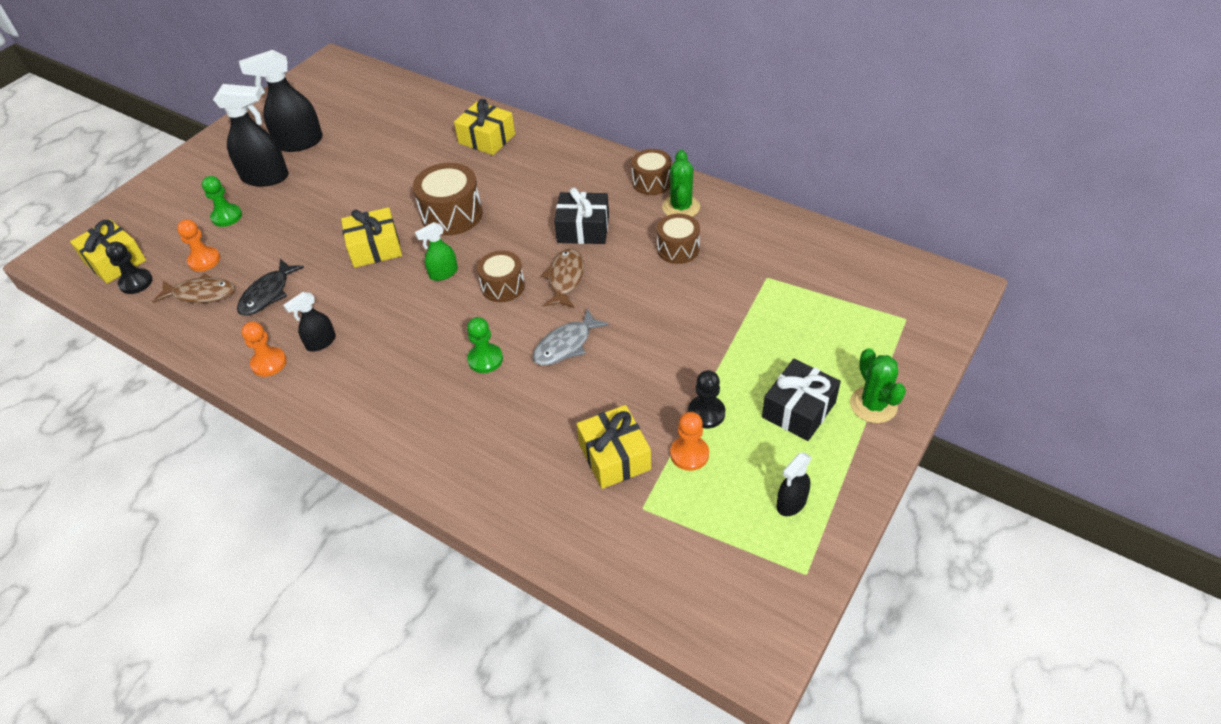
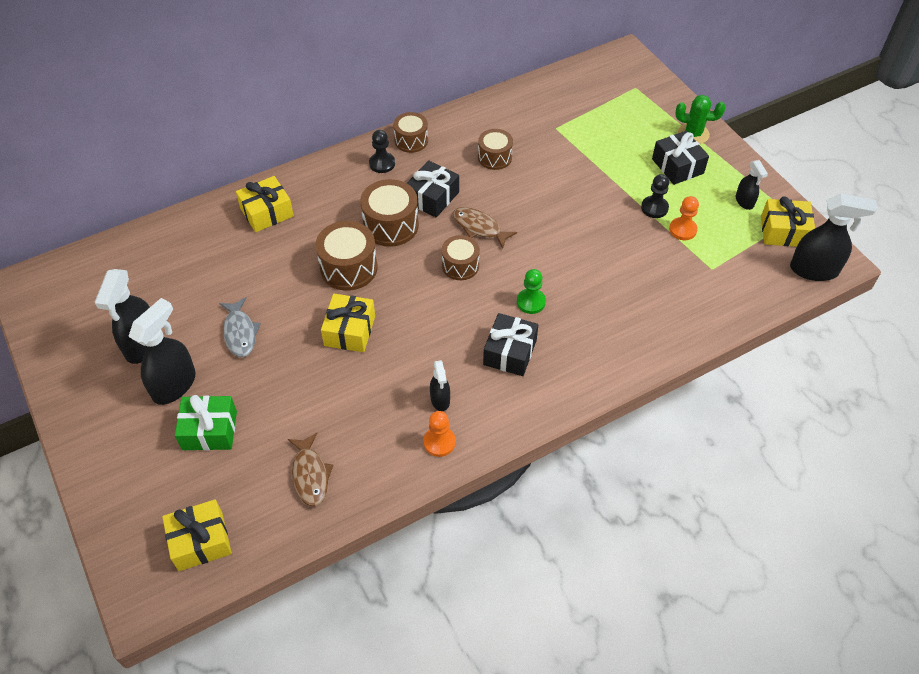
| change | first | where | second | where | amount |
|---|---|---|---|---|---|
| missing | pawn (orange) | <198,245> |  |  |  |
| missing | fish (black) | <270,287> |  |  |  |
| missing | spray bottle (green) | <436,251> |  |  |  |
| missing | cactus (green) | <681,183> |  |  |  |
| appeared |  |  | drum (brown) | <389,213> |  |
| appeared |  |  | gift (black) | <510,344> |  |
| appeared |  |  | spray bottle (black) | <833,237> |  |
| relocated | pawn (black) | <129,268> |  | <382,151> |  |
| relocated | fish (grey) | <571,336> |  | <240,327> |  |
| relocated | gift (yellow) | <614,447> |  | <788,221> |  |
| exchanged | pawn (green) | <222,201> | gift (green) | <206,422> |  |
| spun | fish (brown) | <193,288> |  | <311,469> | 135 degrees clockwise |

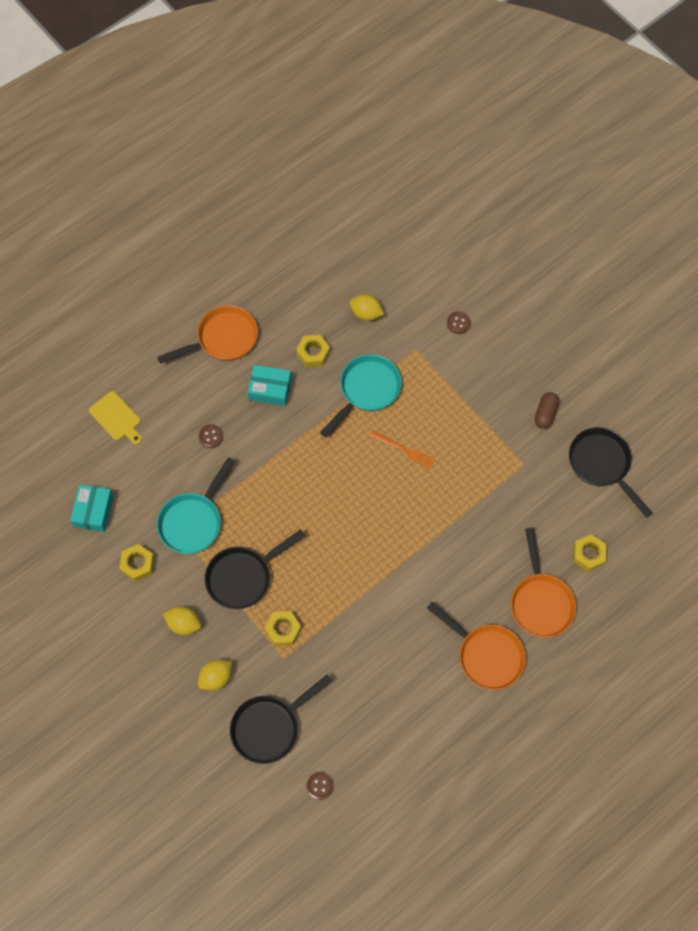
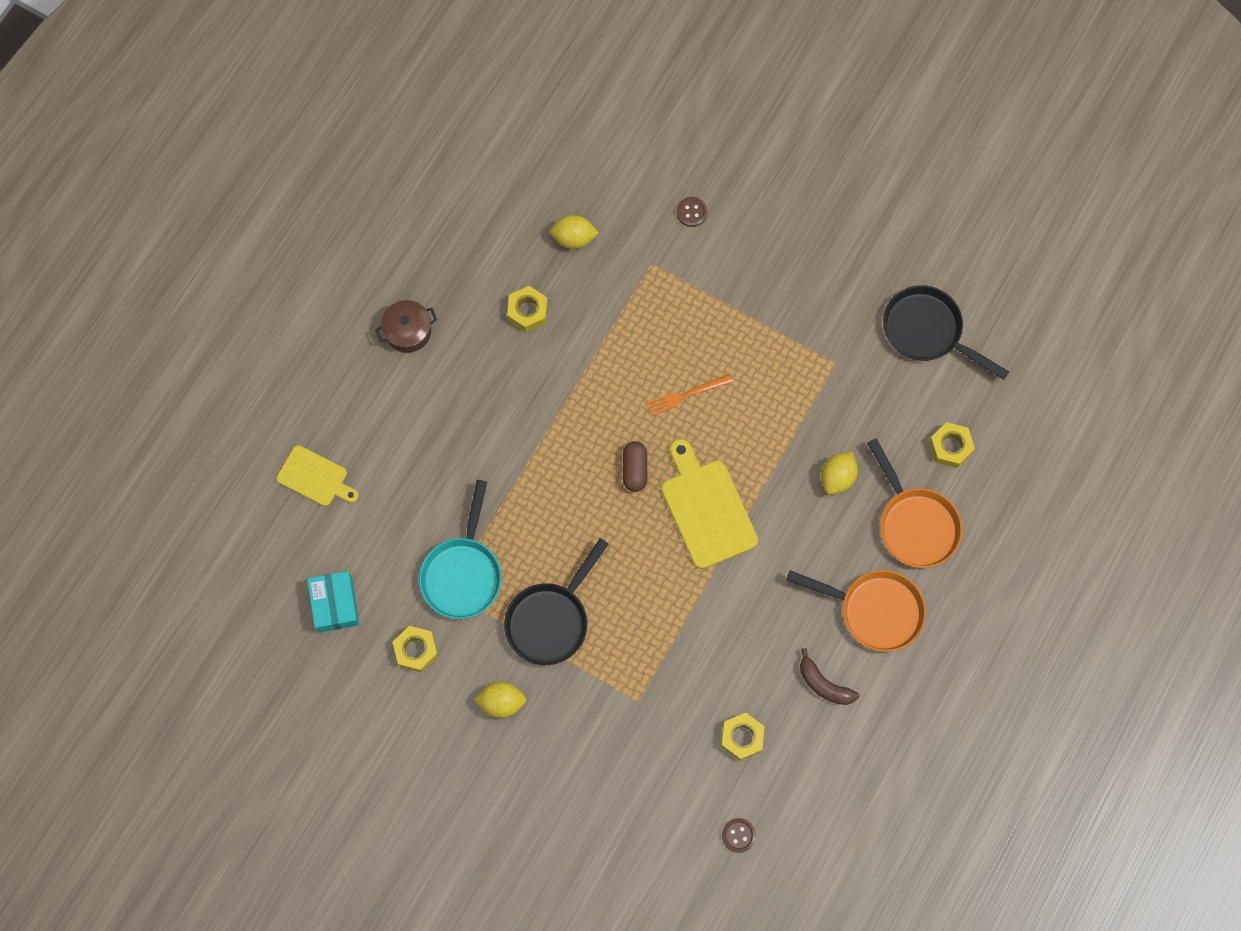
| change | first | where | second | where | amount |
|---|---|---|---|---|---|
| missing | button (brown) | <211,436> |  |  |  |
| missing | pan (black) | <281,719> |  |  |  |
| missing | box (turquoise) | <270,385> |  |  |  |
| missing | pan (turquoise) | <361,395> |  |  |  |
| appeared |  |  | cutting board (yellow) | <709,504> |  |
| appeared |  |  | banana (brown) | <829,676> |  |
| relocated | lemon (yellow) | <215,675> |  | <839,473> |  |
| relocated | nut (yellow) | <283,628> |  | <743,737> |  |
| relocated | capsule (brown) | <547,410> |  | <635,466> |  |
| exchanged | pan (orange) | <207,334> | pot (brown) | <406,326> |  |
| spun | fork (orange) | <403,450> |  | <689,395> | 150 degrees clockwise |

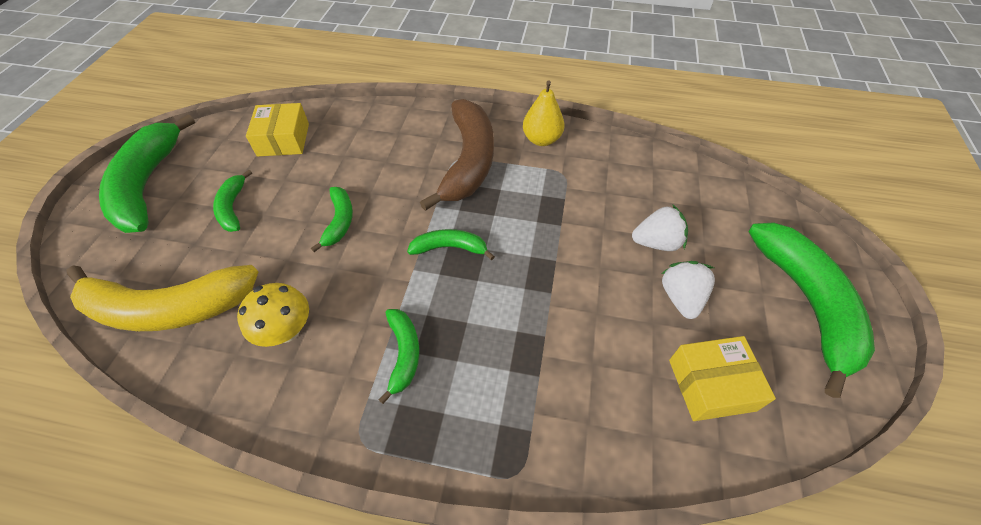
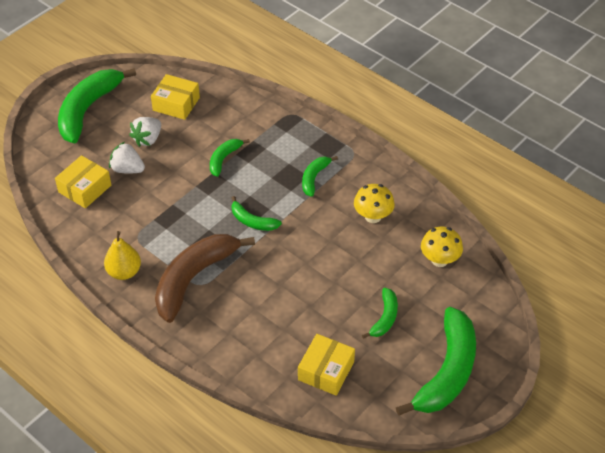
| change | first | where | second | where | amount |
|---|---|---|---|---|---|
| appeared |  |  | box (yellow) | <83,181> |  |
| relocated | banana (green) | <332,219> |  | <230,158> |  |
| exchanged | banana (yellow) | <162,298> | mushroom (yellow) | <442,247> |  |

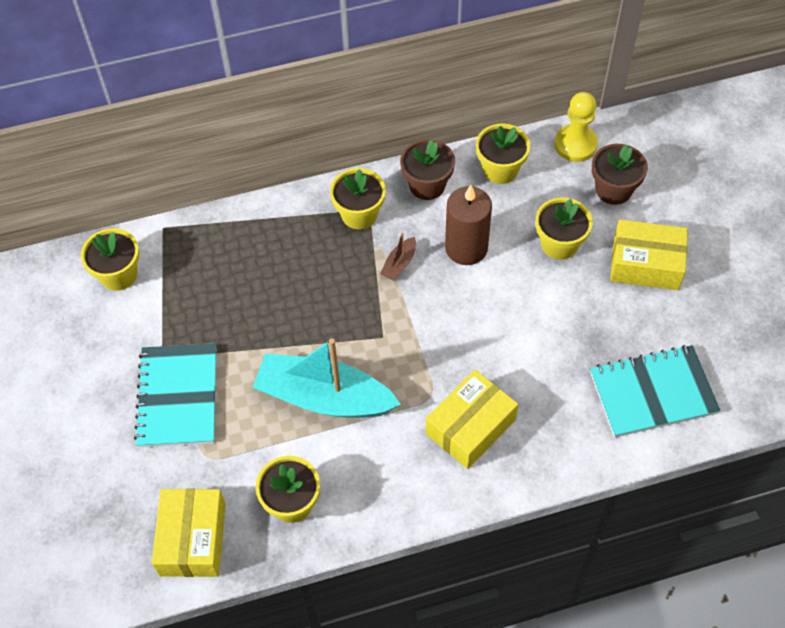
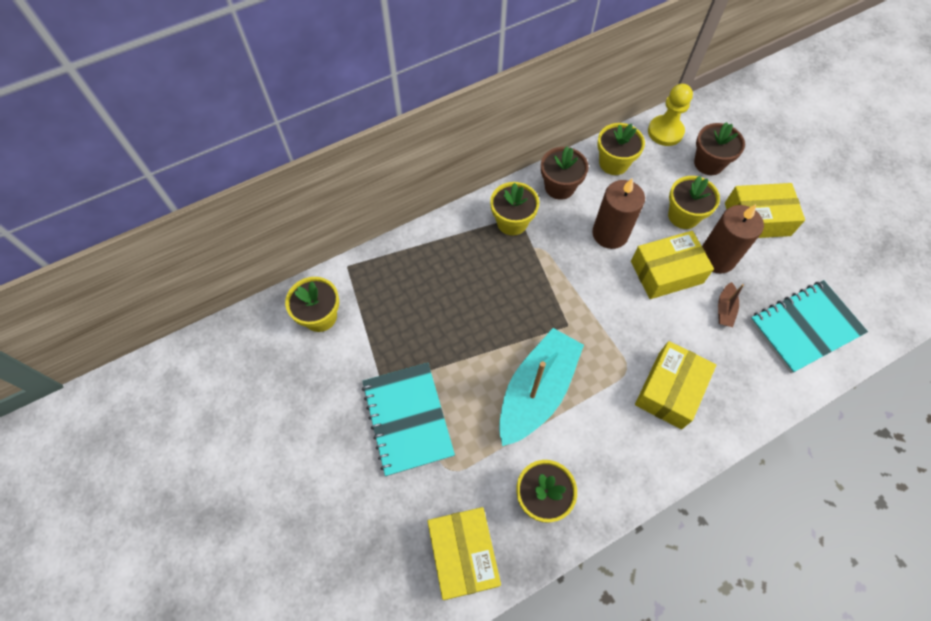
| change | first | where | second | where | amount |
|---|---|---|---|---|---|
| appeared |  |  | box (yellow) | <672,265> |  |
| appeared |  |  | candle (brown) | <733,239> |  |
| relocated | boat (brown) | <398,256> |  | <731,304> |  |
| spun | boat (turquoise) | <327,378> |  | <541,387> | 120 degrees clockwise |

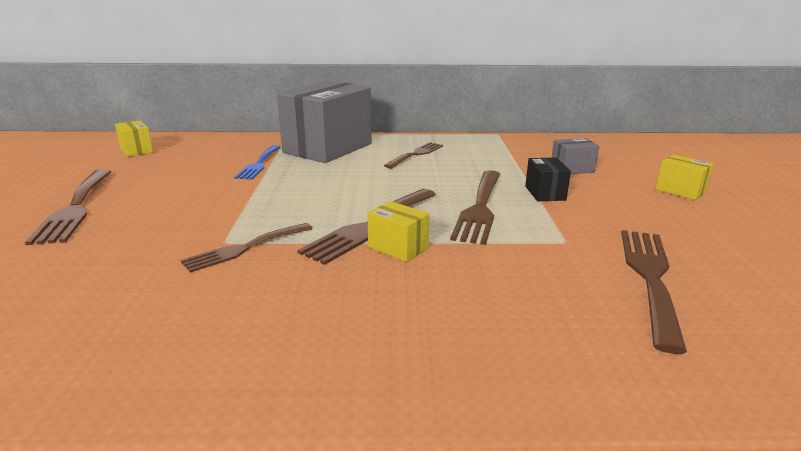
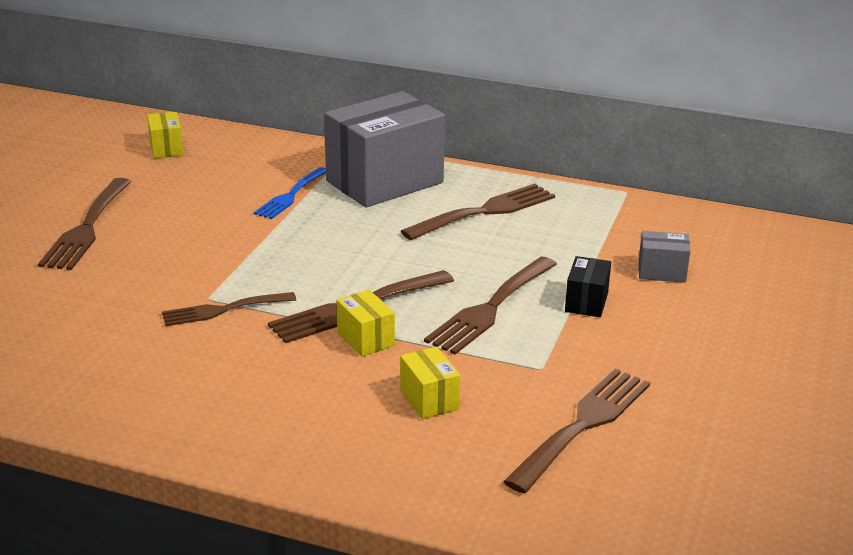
| change | first | where | second | where | amount |
|---|---|---|---|---|---|
| relocated | box (yellow) | <685,177> |  | <430,382> |  |
| size | fork (brown) | <413,155> |  | <478,212> | x1.51 |

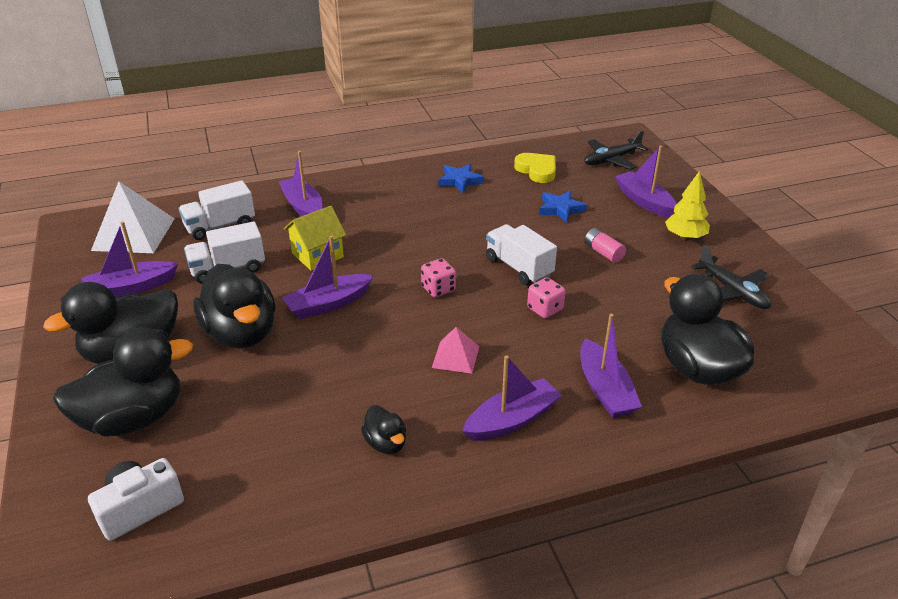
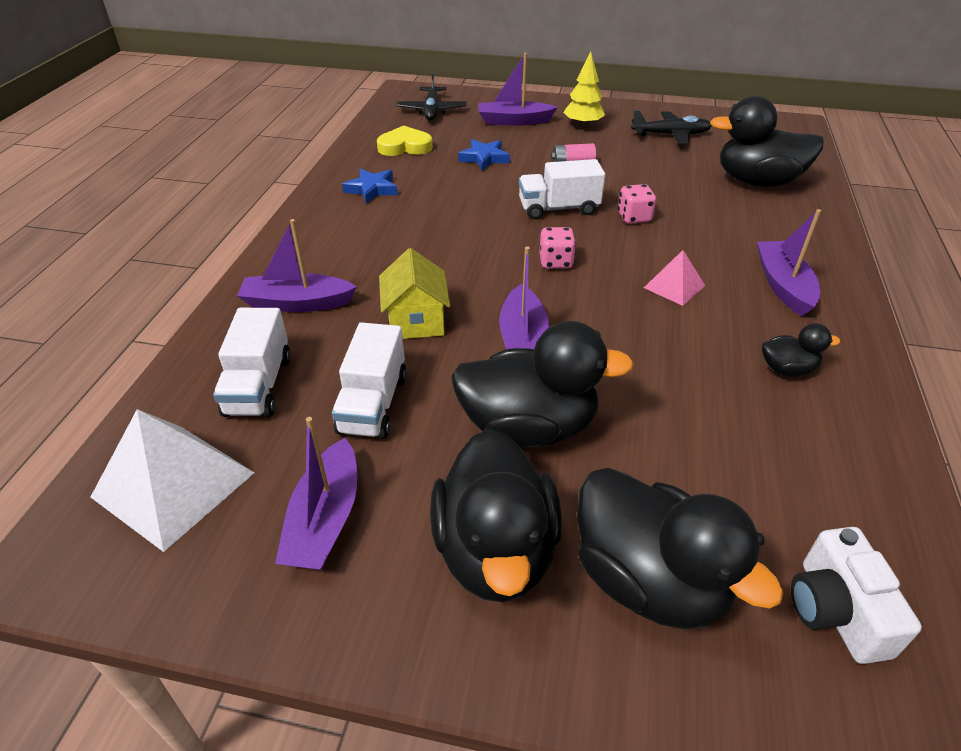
| change | first | where | second | where | amount |
|---|---|---|---|---|---|
| missing | boat (purple) | <611,366> |  |  |  |
| spun | duck (black) | <123,382> |  | <680,549> | 135 degrees clockwise |

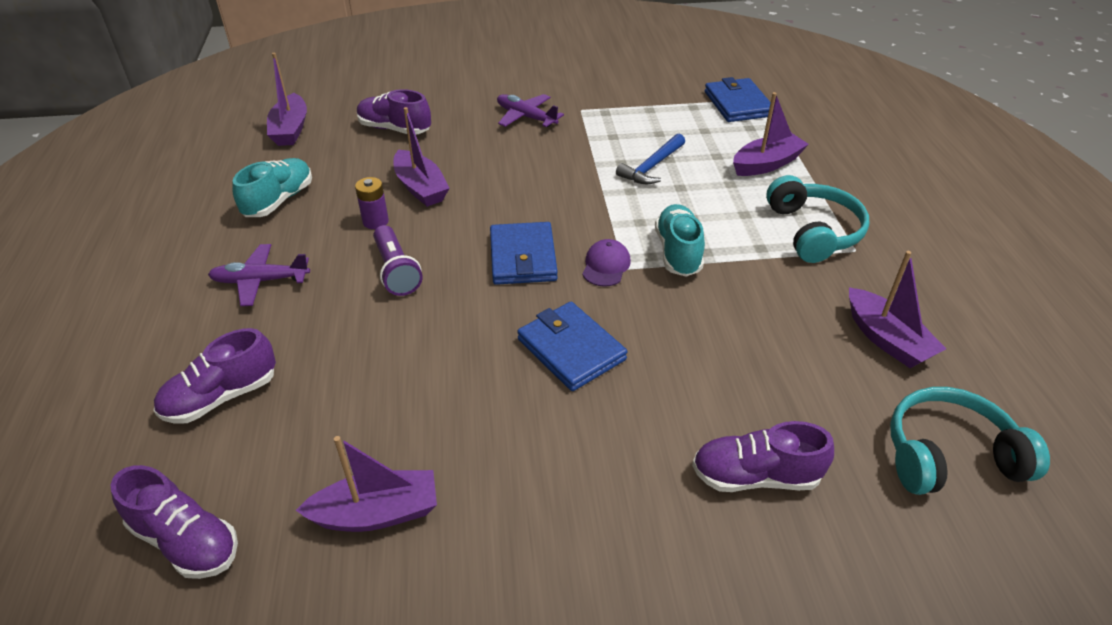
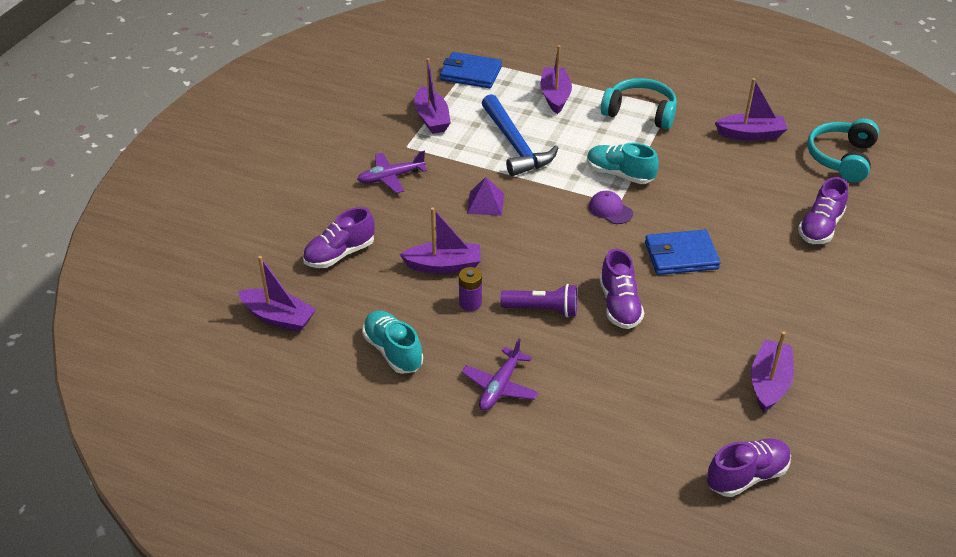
| change | first | where | second | where | amount |
|---|---|---|---|---|---|
| missing | wallet (blue) | <524,253> |  |  |  |
| appeared |  |  | boat (purple) | <432,96> |  |
| appeared |  |  | pyramid (purple) | <485,196> |  |
| relocated | shoe (purple) | <214,376> |  | <622,289> |  |
| size | hammer (blue) | <650,159> |  | <520,135> | x1.60 |

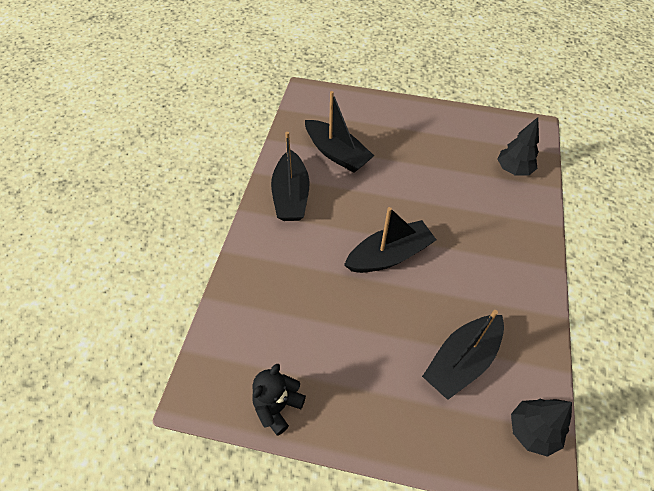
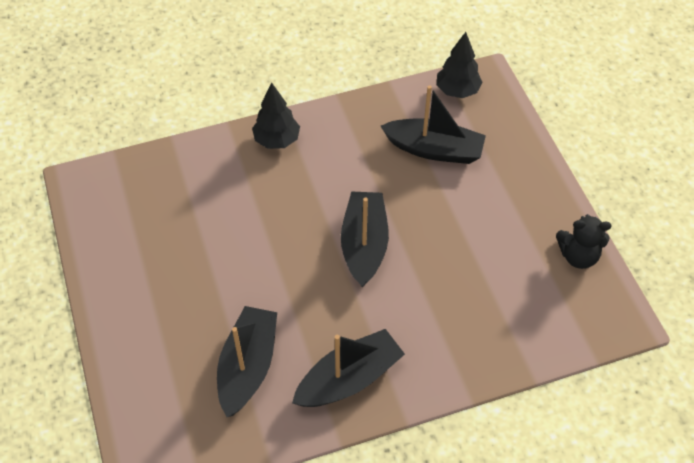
| change | first | where | second | where | amount |
|---|---|---|---|---|---|
| relocated | tree (black) | <518,146> |  | <276,116> |  |
| spun | boat (black) | <390,240> |  | <365,239> | 60 degrees clockwise |

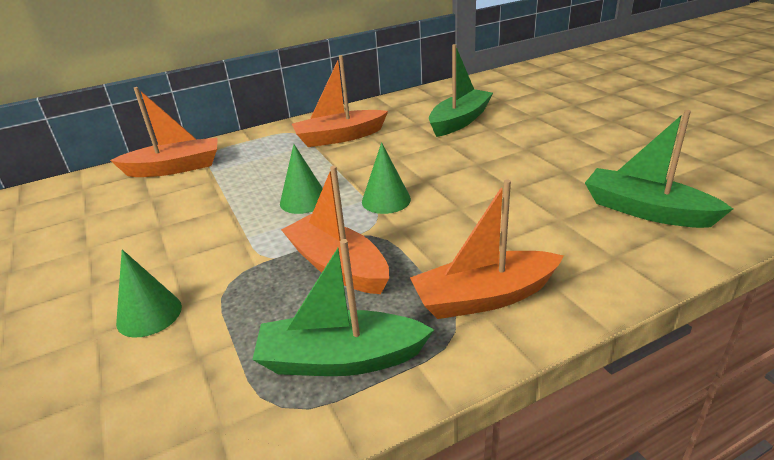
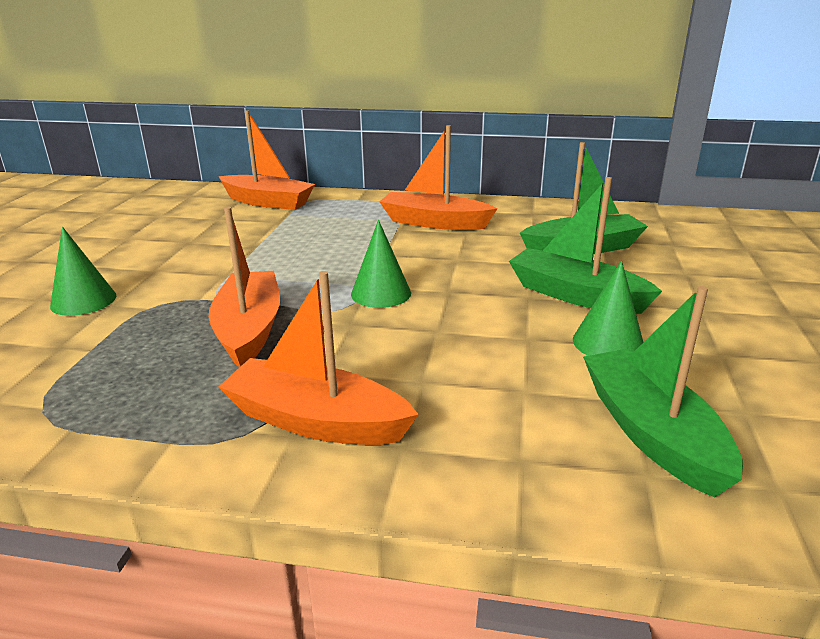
| change | first | where | second | where | amount |
|---|---|---|---|---|---|
| relocated | boat (green) | <343,307> |  | <585,245> |  |
| relocated | cone (green) | <301,179> |  | <608,308> |  |

